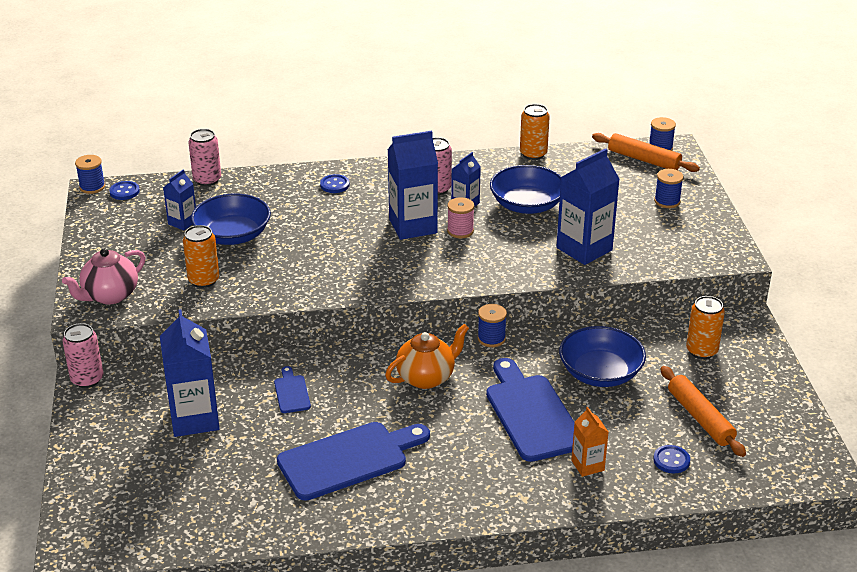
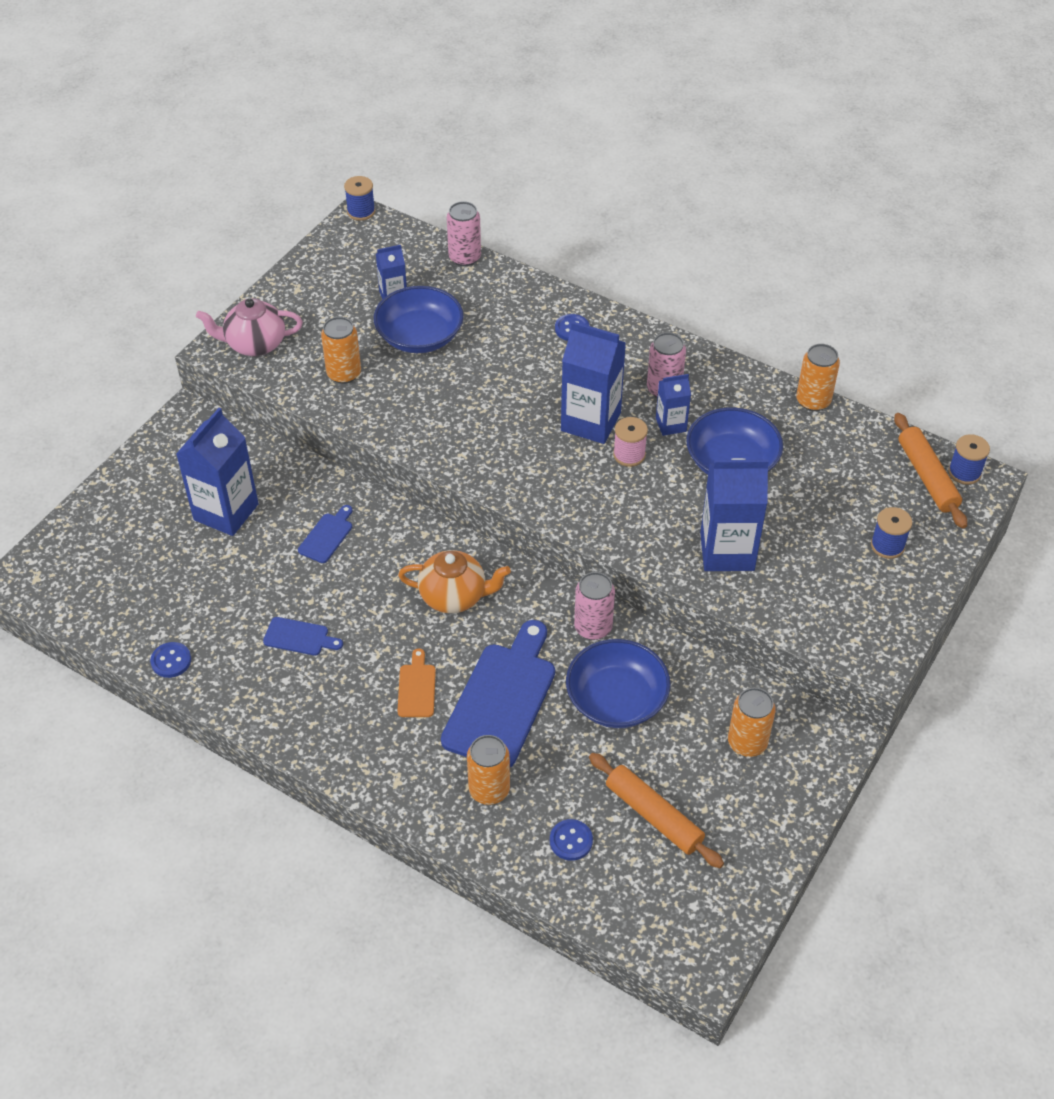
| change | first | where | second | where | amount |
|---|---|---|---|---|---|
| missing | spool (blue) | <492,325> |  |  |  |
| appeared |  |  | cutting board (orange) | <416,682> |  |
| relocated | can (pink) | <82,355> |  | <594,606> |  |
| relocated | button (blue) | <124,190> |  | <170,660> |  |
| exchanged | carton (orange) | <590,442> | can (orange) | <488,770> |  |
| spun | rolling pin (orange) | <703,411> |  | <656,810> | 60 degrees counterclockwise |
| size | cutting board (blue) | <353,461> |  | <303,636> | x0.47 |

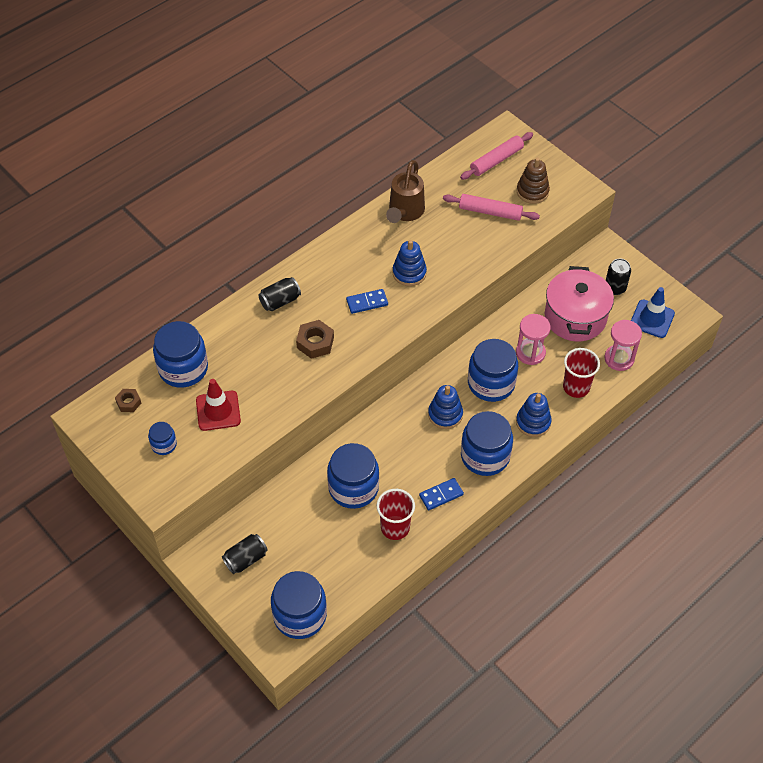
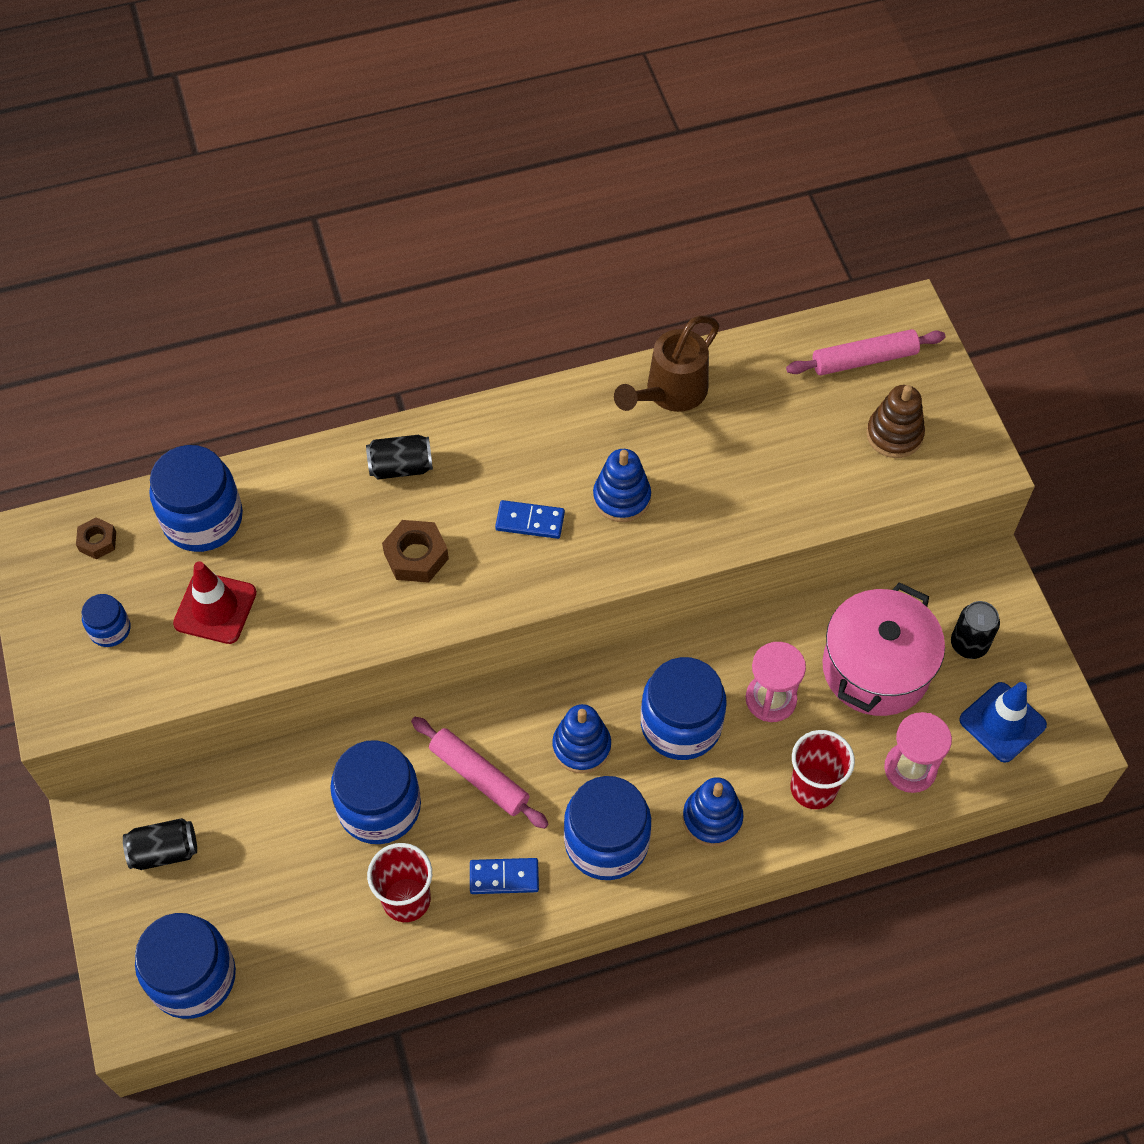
| change | first | where | second | where | amount |
|---|---|---|---|---|---|
| relocated | rolling pin (pink) | <491,207> |  | <479,773> |  |

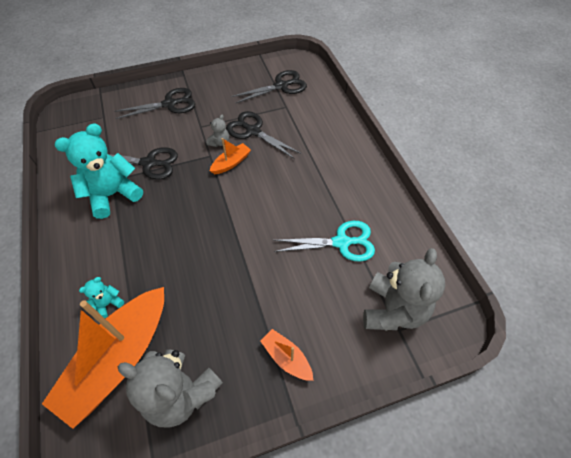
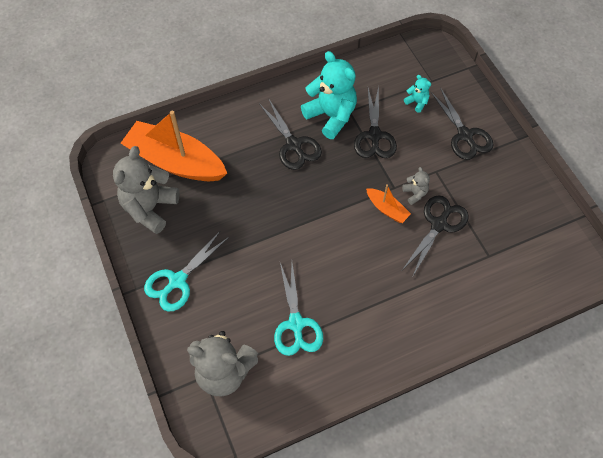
| change | first | where | second | where | amount |
|---|---|---|---|---|---|
| relocated | teddy bear (turquoise) | <101,297> |  | <417,94> |  |
| relocated | scissors (black) | <269,86> |  | <291,134> |  |
| exchanged | boat (orange) | <286,355> | scissors (turquoise) | <186,271> |  |
| spun | teddy bear (grey) | <217,131> |  | <416,186> | 135 degrees counterclockwise |

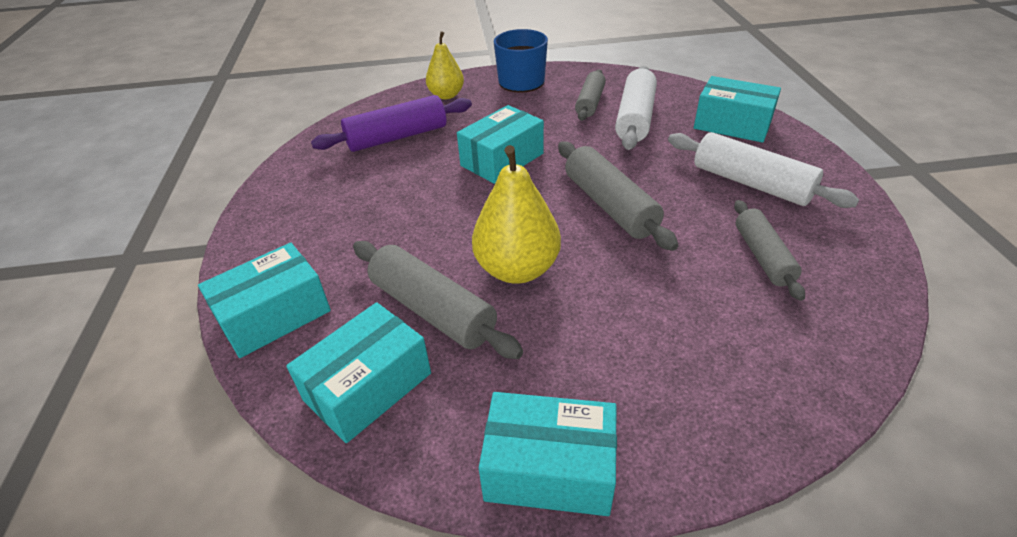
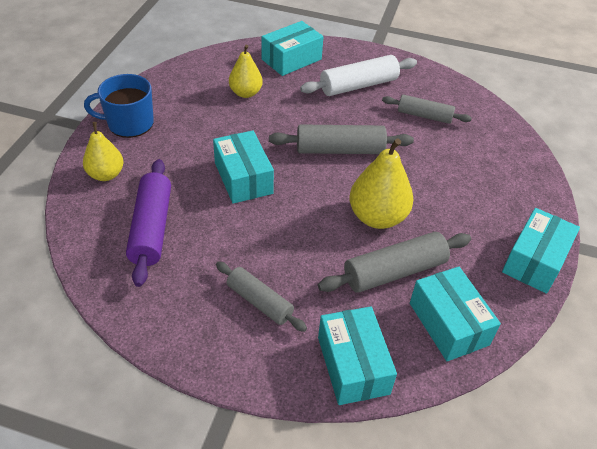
| change | first | where | second | where | amount |
|---|---|---|---|---|---|
| relocated | rolling pin (grey) | <590,95> |  | <261,297> |  |
| exchanged | rolling pin (white) | <636,108> | pear (yellow) | <246,71> |  |

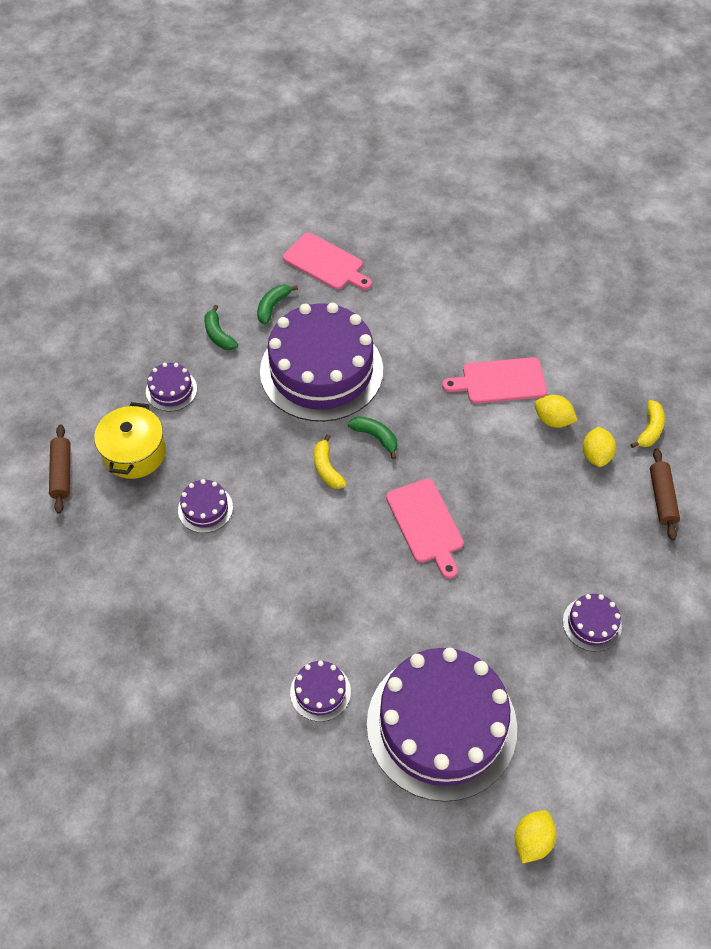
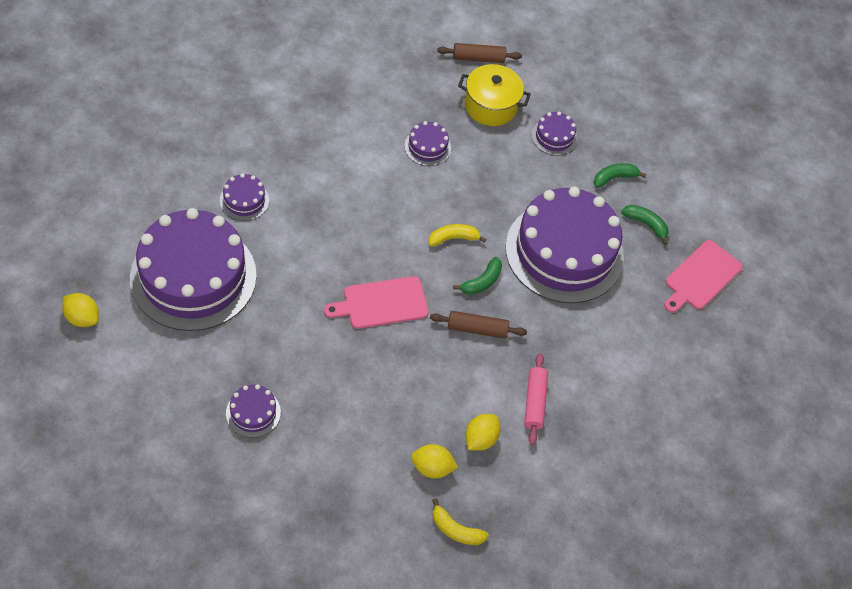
| change | first | where | second | where | amount |
|---|---|---|---|---|---|
| relocated | rolling pin (brown) | <665,494> |  | <478,325> |  |
| exchanged | cutting board (pink) | <494,380> | rolling pin (pink) | <536,399> |  |

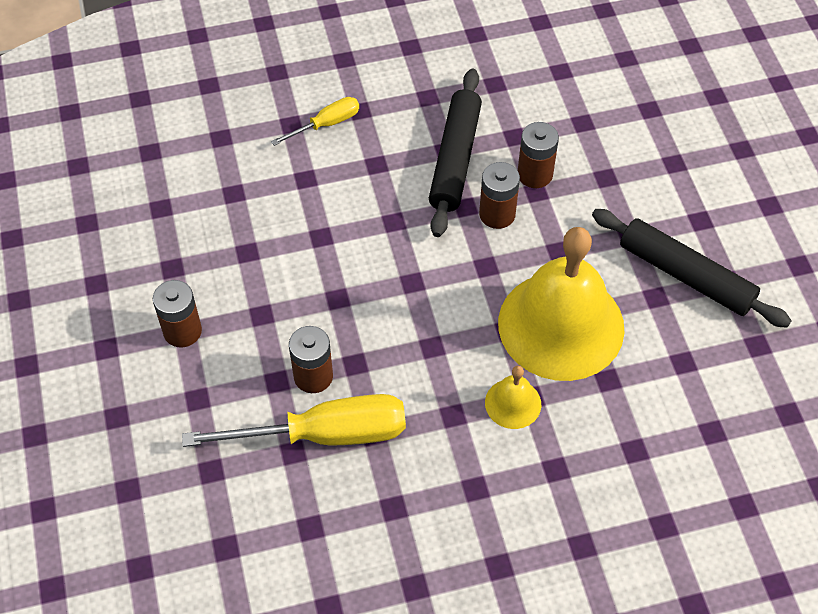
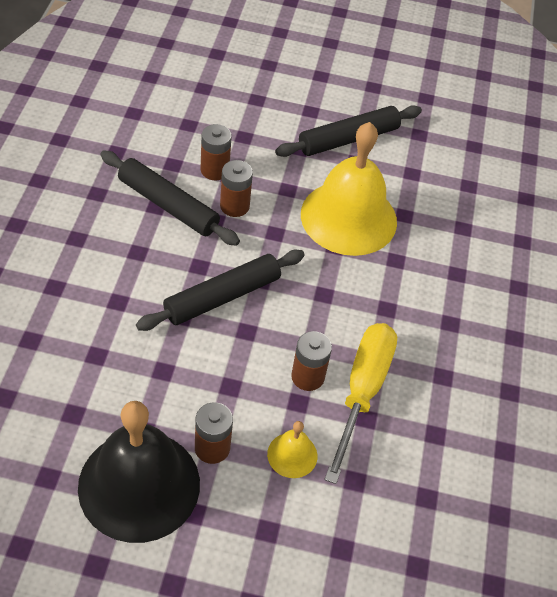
| change | first | where | second | where | amount |
|---|---|---|---|---|---|
| missing | screwdriver (yellow) | <315,121> |  |  |  |
| appeared |  |  | bell (black) | <139,472> |  |
| appeared |  |  | rolling pin (black) | <220,290> |  |
| relocated | bell (yellow) | <513,397> |  | <292,449> |  |

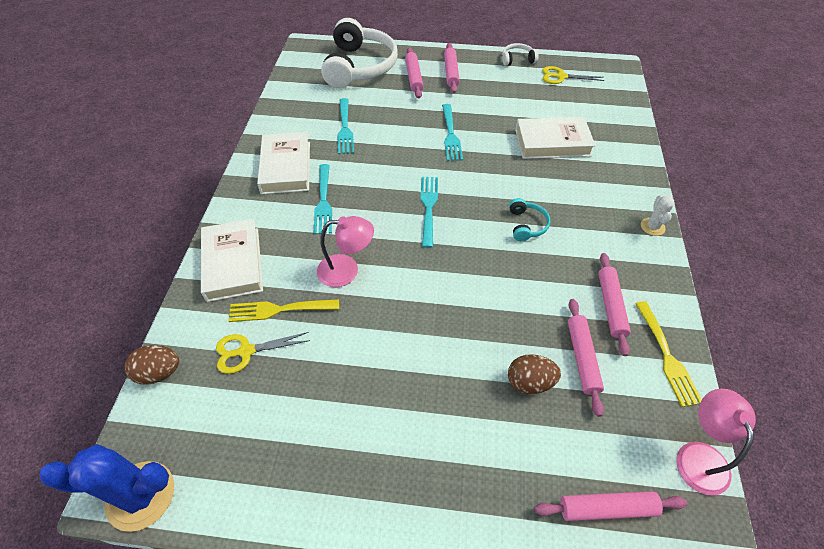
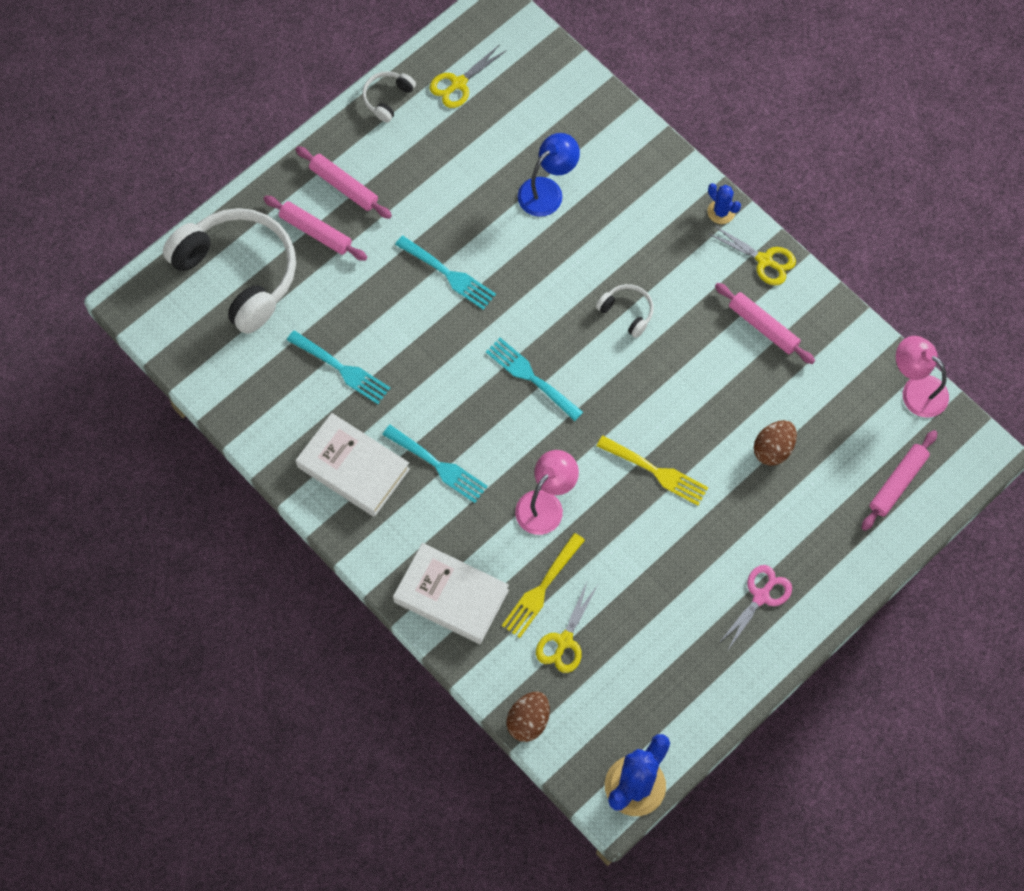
| change | first | where | second | where | amount |
|---|---|---|---|---|---|
| missing | rolling pin (pink) | <586,358> |  |  |  |
| appeared |  |  | scissors (yellow) | <752,255> |  |
| appeared |  |  | scissors (pink) | <755,607> |  |
| relocated | fork (yellow) | <668,354> |  | <652,471> |  |
| exchanged | book (white) | <555,138> | lamp (blue) | <549,175> |  |
| colour | headphones (turquoise) | <529,219> | headphones (white) | <624,311> |  |
| colour | cactus (white) | <657,215> | cactus (blue) | <724,203> |  |

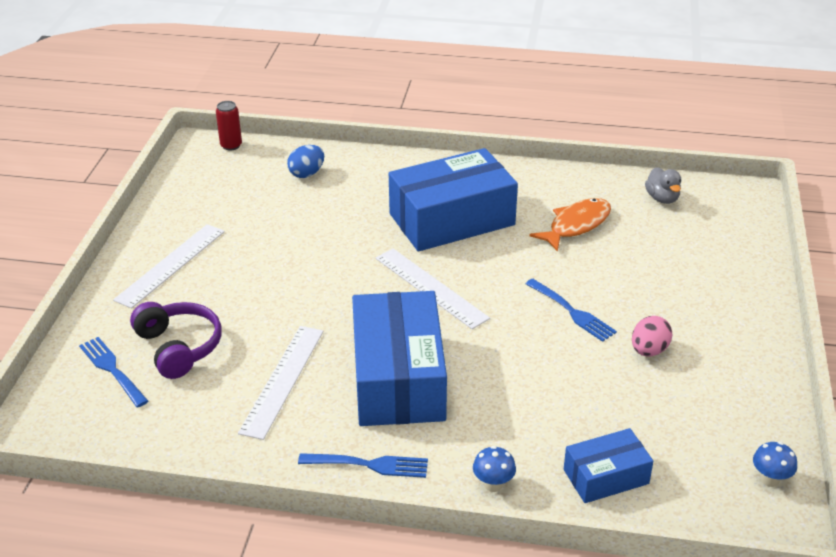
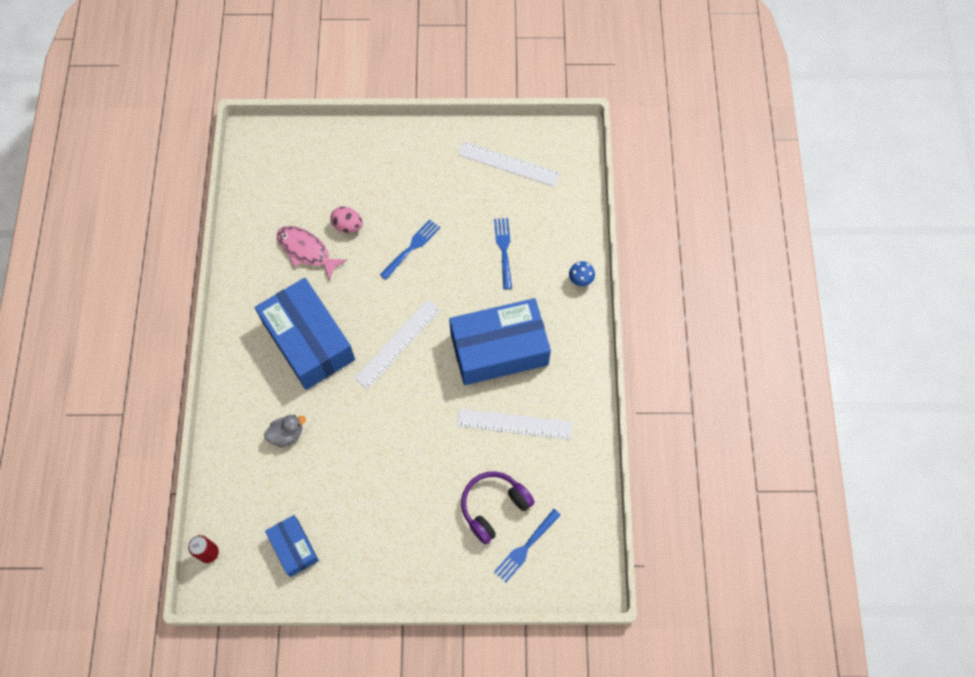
| change | first | where | second | where | amount |
|---|---|---|---|---|---|
| missing | egg (blue) | <305,161> |  |  |  |
| missing | mushroom (blue) | <775,464> |  |  |  |
| relocated | ruler (white) | <169,266> |  | <509,164> |  |
| relocated | fork (blue) | <363,465> |  | <503,253> |  |
| relocated | box (blue) | <608,465> |  | <292,546> |  |
| relocated | egg (pink) | <652,336> |  | <346,220> |  |
| relocated | duck (grey) | <663,185> |  | <285,431> |  |
| colour | fish (orange) | <570,225> | fish (pink) | <312,253> |  |

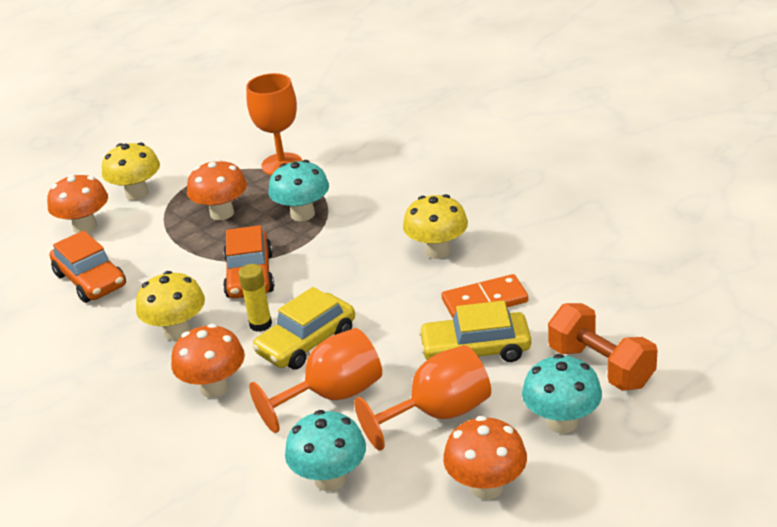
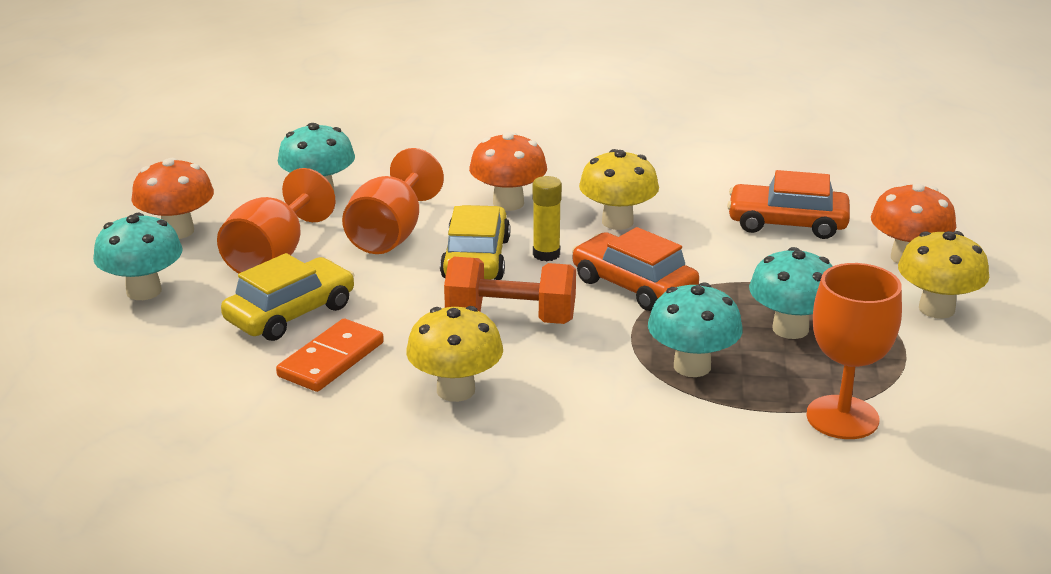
| change | first | where | second | where | amount |
|---|---|---|---|---|---|
| relocated | dumbbell (orange) | <603,347> |  | <510,290> |  |
| colour | mushroom (orange) | <217,189> | mushroom (turquoise) | <791,293> |  |

